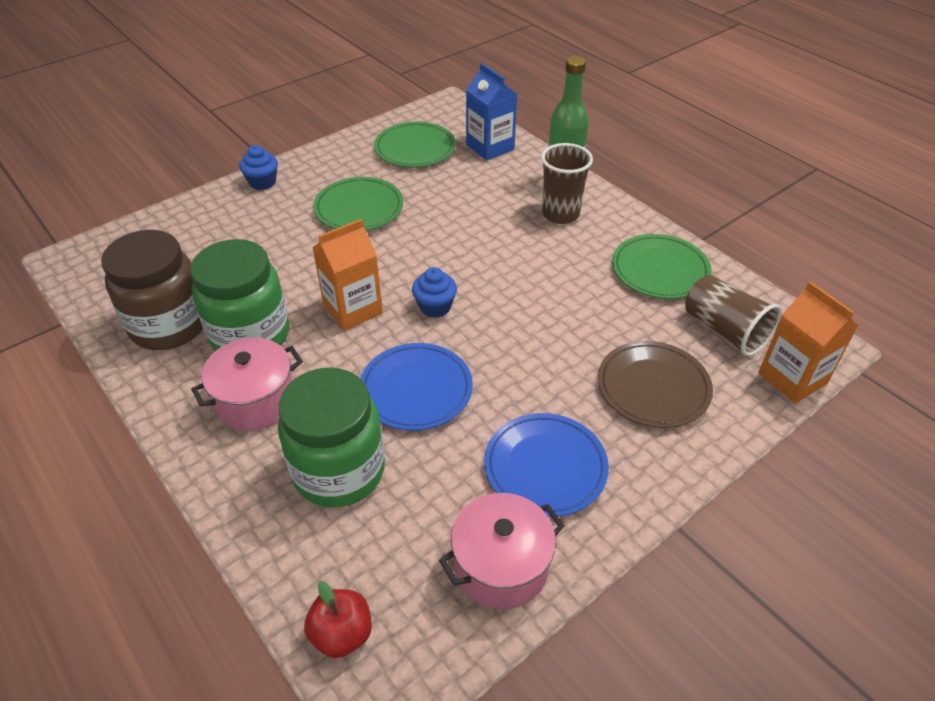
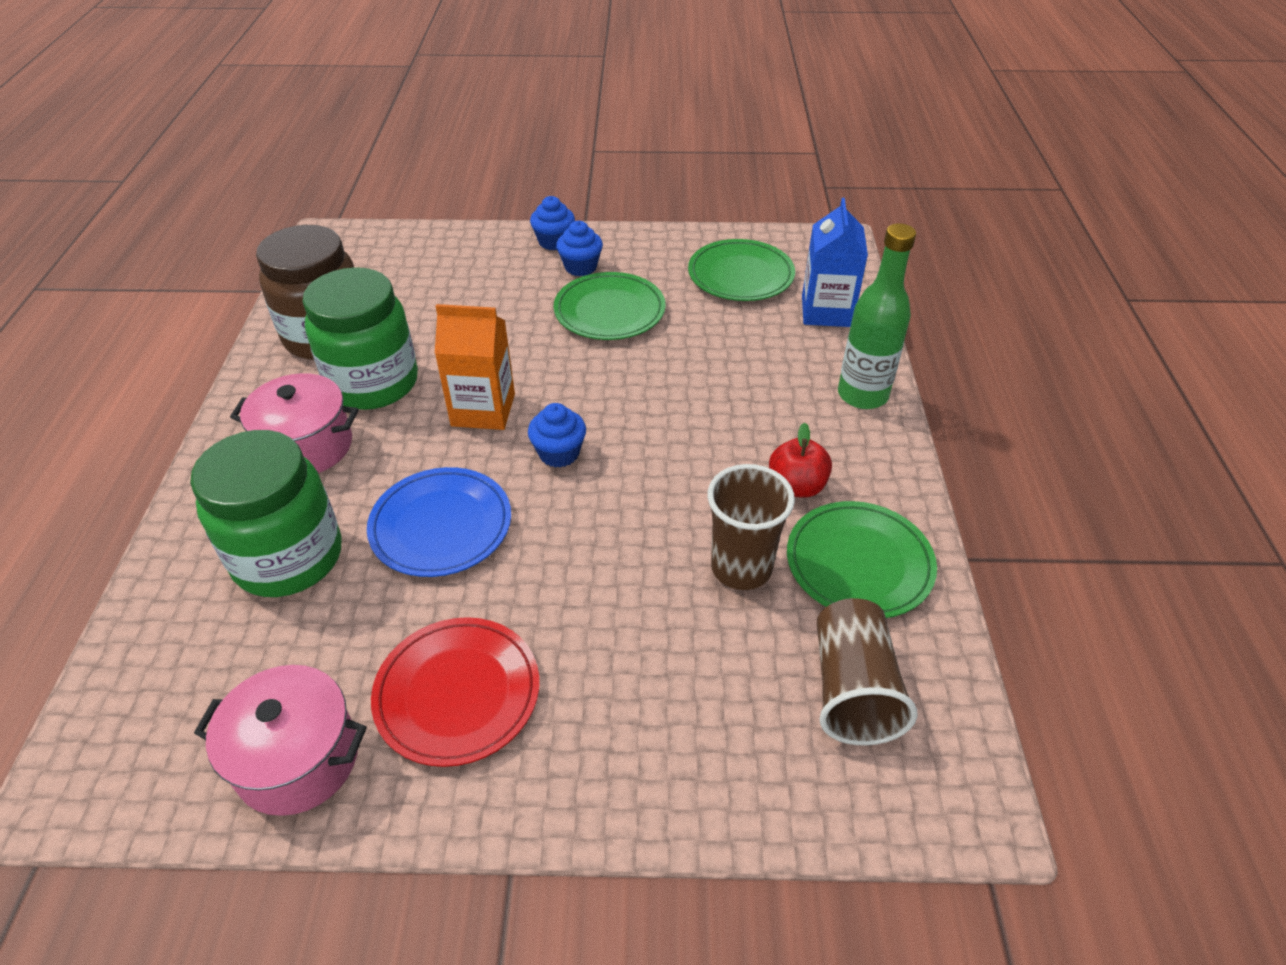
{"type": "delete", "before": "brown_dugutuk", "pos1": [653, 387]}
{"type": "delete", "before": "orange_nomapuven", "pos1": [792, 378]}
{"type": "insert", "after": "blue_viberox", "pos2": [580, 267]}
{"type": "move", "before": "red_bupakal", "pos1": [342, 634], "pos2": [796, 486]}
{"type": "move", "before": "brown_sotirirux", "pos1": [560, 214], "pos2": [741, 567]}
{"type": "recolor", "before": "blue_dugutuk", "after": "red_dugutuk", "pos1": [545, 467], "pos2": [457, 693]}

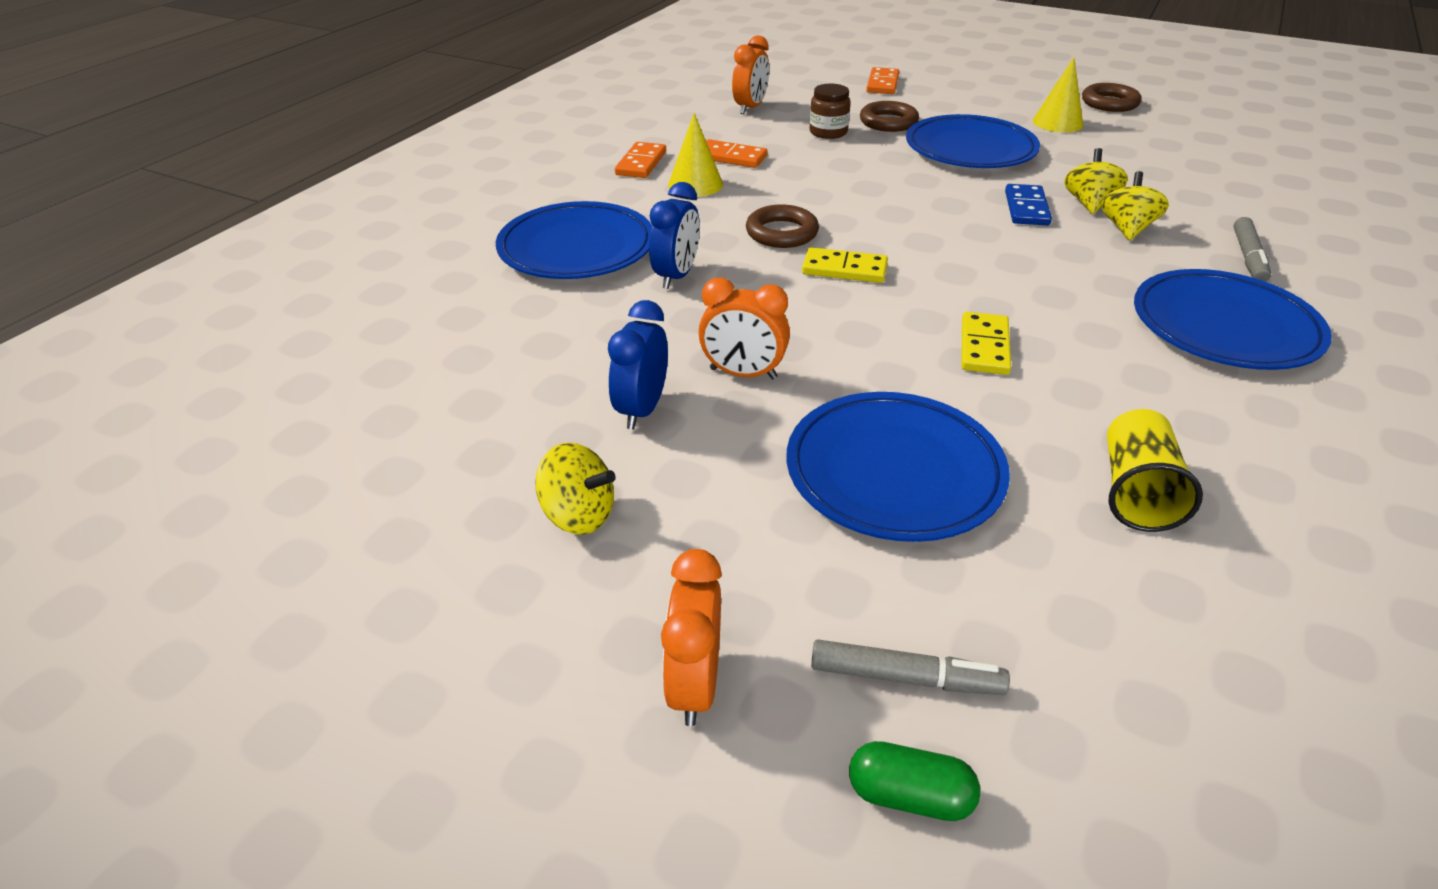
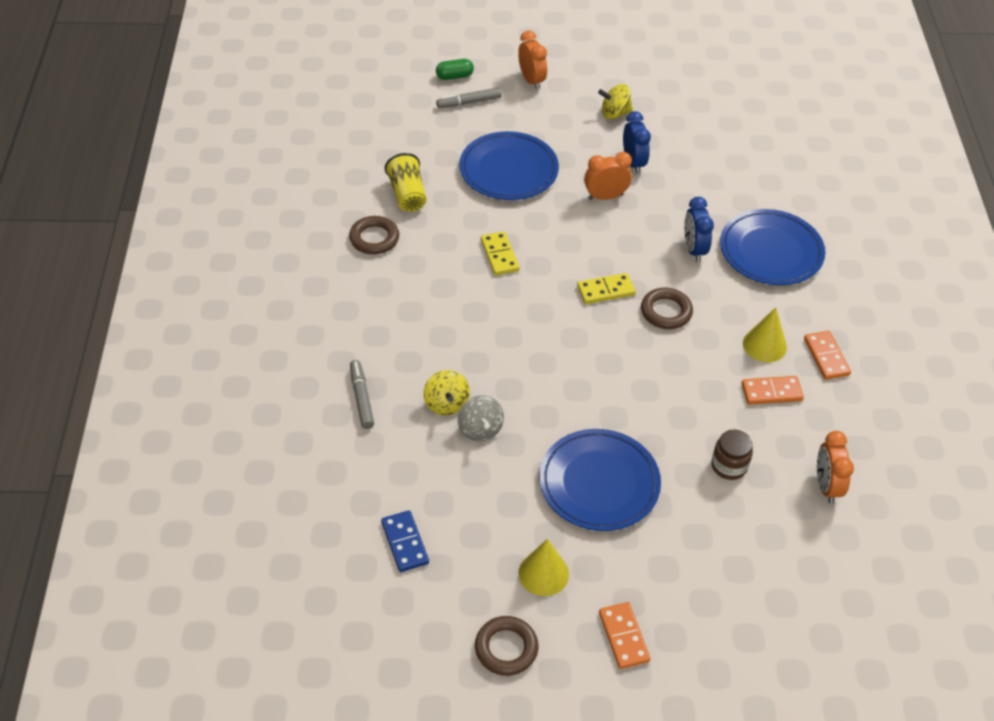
{"type": "delete", "before": "blue_dugutuk", "pos1": [1224, 327]}
{"type": "move", "before": "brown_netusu", "pos1": [888, 122], "pos2": [374, 238]}
{"type": "move", "before": "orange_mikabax", "pos1": [882, 84], "pos2": [623, 637]}
{"type": "move", "before": "blue_mikabax", "pos1": [1026, 208], "pos2": [404, 543]}
{"type": "recolor", "before": "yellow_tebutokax", "after": "grey_tebutokax", "pos1": [1089, 203], "pos2": [480, 429]}

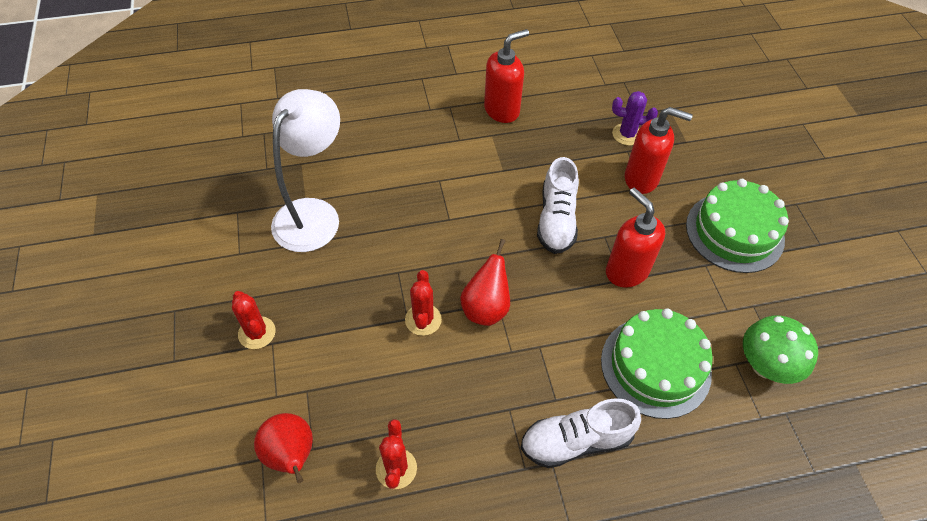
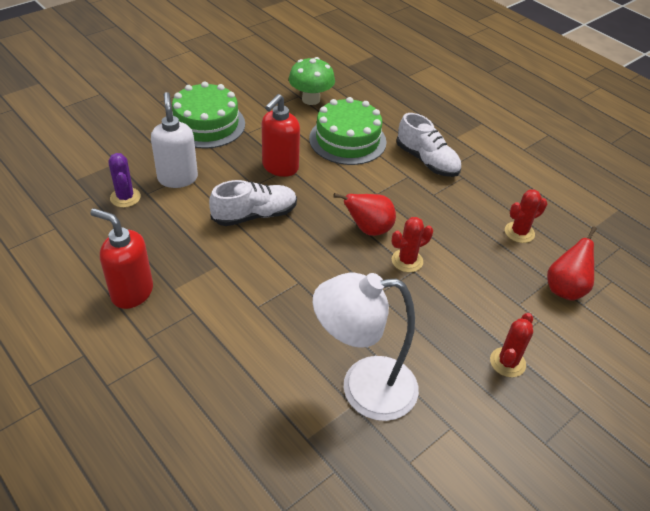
{"type": "recolor", "before": "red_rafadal", "after": "white_rafadal", "pos1": [642, 179], "pos2": [177, 178]}

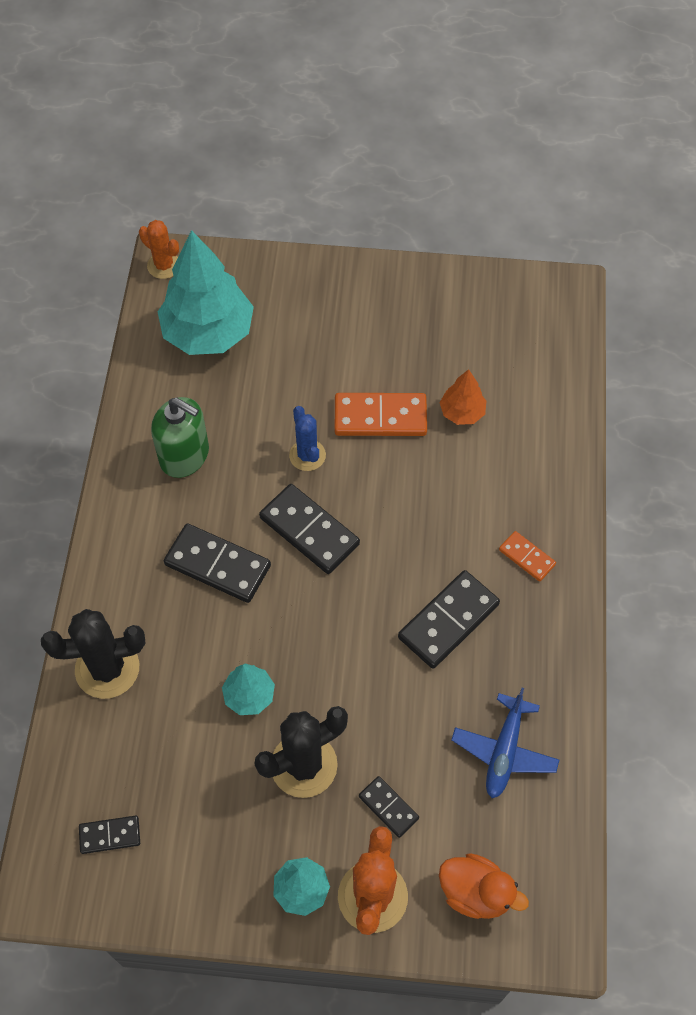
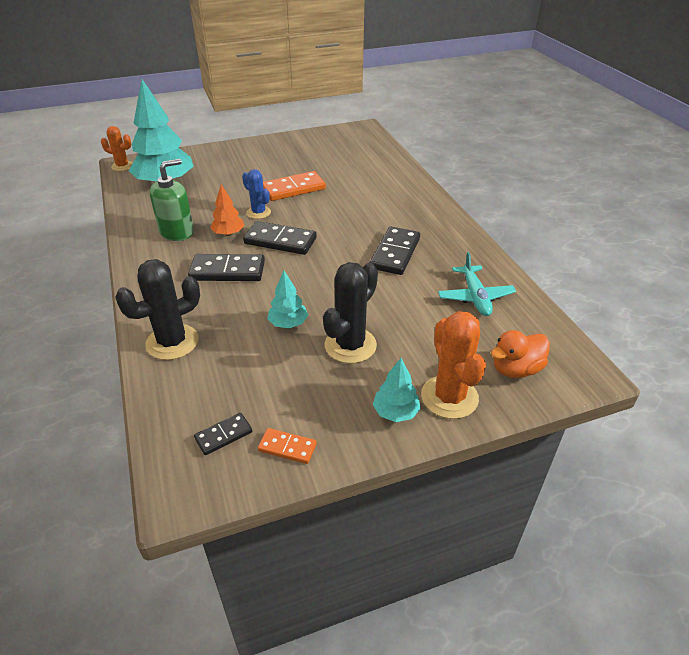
{"type": "delete", "before": "black_mikabax", "pos1": [388, 807]}
{"type": "move", "before": "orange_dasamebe", "pos1": [462, 412], "pos2": [228, 233]}
{"type": "move", "before": "orange_mikabax", "pos1": [526, 557], "pos2": [287, 447]}
{"type": "recolor", "before": "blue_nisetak", "after": "turquoise_nisetak", "pos1": [504, 751], "pos2": [475, 297]}
{"type": "rotate", "before": "green_rafadal", "pos1": [184, 455], "pos2": [177, 232], "turn": -45}
{"type": "rotate", "before": "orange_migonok", "pos1": [476, 892], "pos2": [516, 369], "turn": 150}

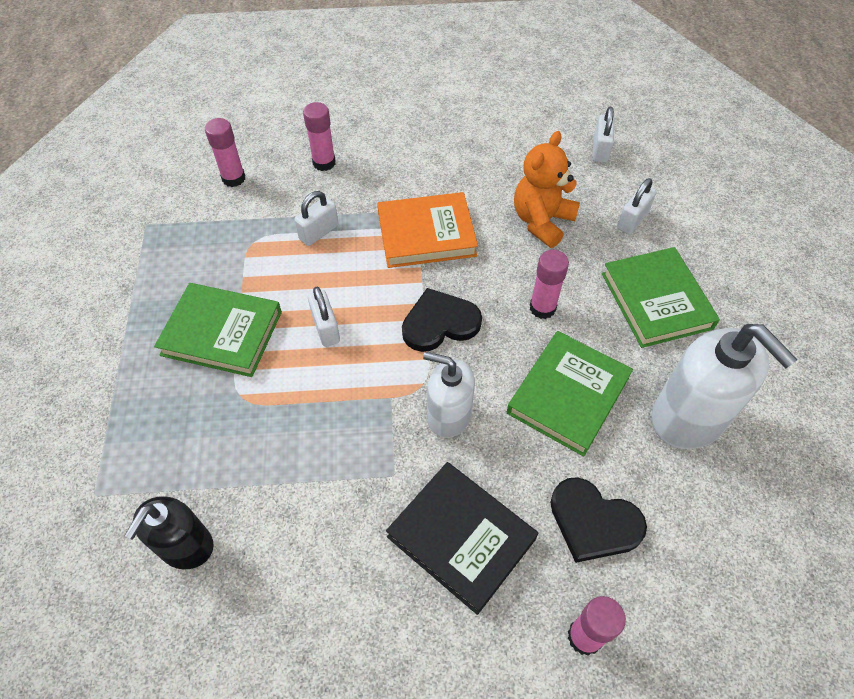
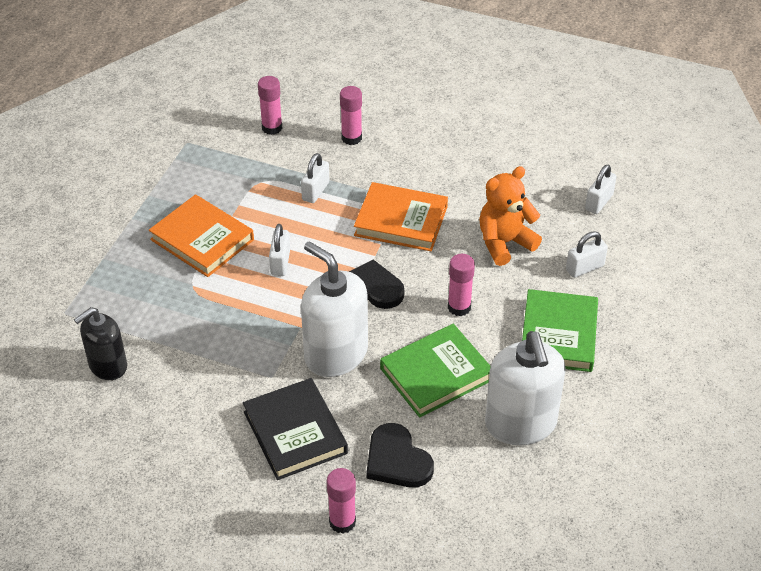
{"type": "recolor", "before": "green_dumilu", "after": "orange_dumilu", "pos1": [222, 333], "pos2": [202, 240]}
{"type": "rotate", "before": "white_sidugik", "pos1": [319, 232], "pos2": [315, 191], "turn": -45}
{"type": "resize", "before": "white_rafadal", "pos1": [448, 415], "pos2": [335, 354], "scale": 1.58}

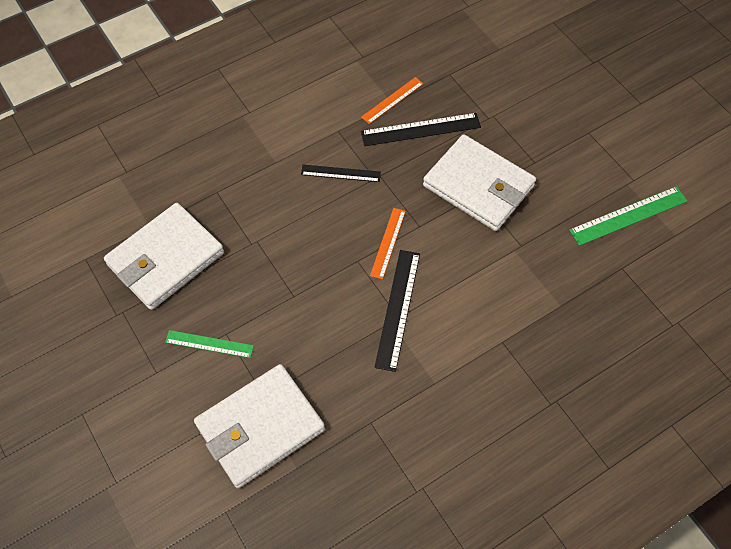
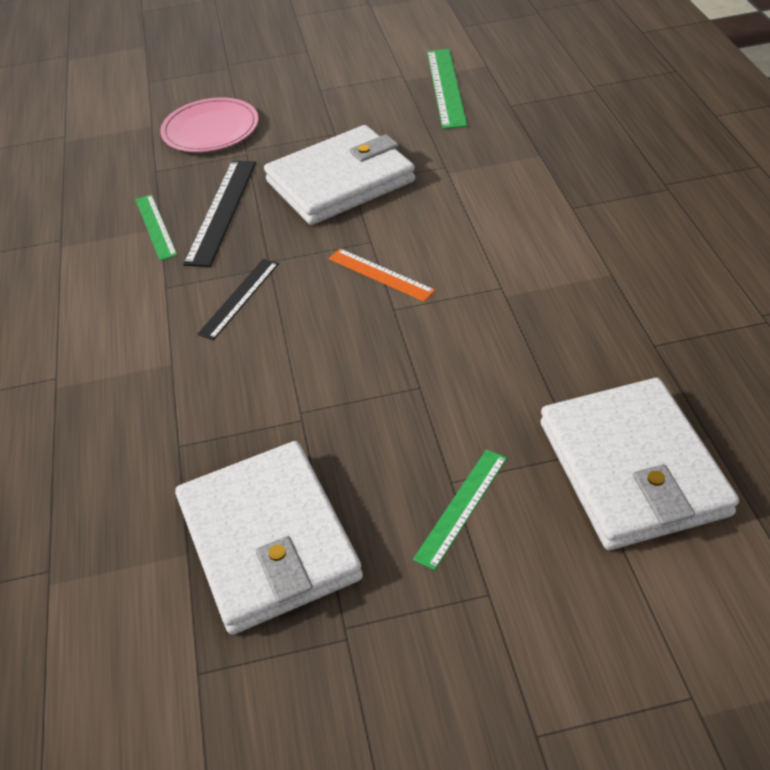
{"type": "delete", "before": "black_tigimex", "pos1": [398, 309]}
{"type": "insert", "after": "pink_dugutuk", "pos2": [210, 129]}
{"type": "recolor", "before": "orange_tigimex", "after": "green_tigimex", "pos1": [392, 100], "pos2": [155, 226]}

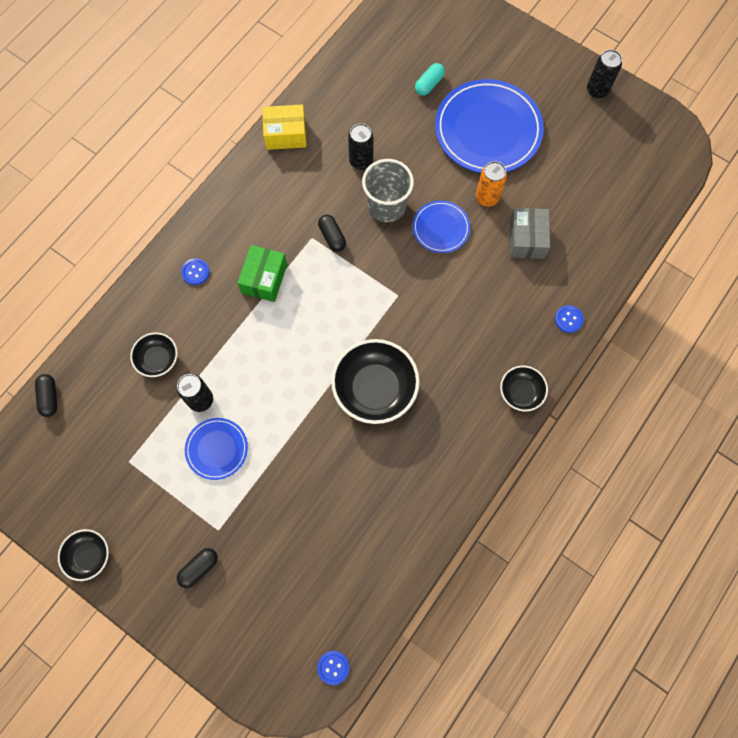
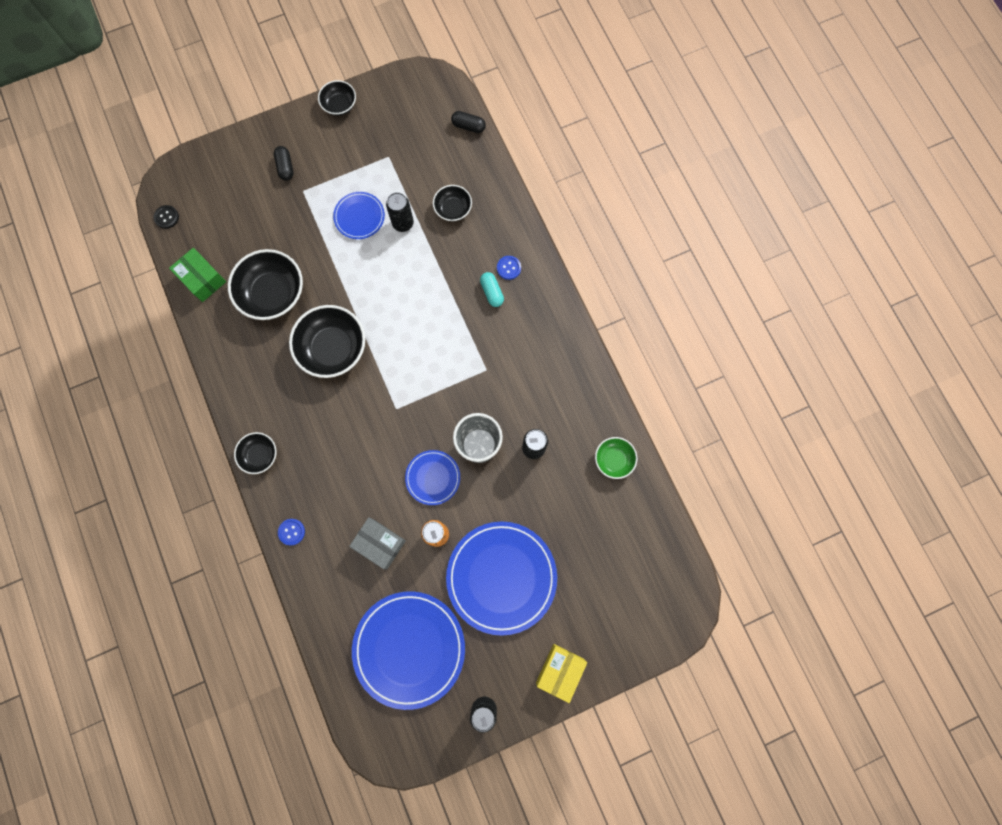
{"type": "delete", "before": "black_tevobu", "pos1": [332, 237]}
{"type": "insert", "after": "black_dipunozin", "pos2": [273, 293]}
{"type": "insert", "after": "blue_dugutuk", "pos2": [409, 648]}
{"type": "insert", "after": "green_dipunozin", "pos2": [614, 459]}
{"type": "move", "before": "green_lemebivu", "pos1": [264, 278], "pos2": [202, 279]}
{"type": "move", "before": "yellow_lemebivu", "pos1": [285, 134], "pos2": [560, 671]}
{"type": "move", "before": "turquoise_tevobu", "pos1": [429, 84], "pos2": [492, 292]}
{"type": "recolor", "before": "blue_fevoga", "after": "black_fevoga", "pos1": [333, 667], "pos2": [166, 217]}

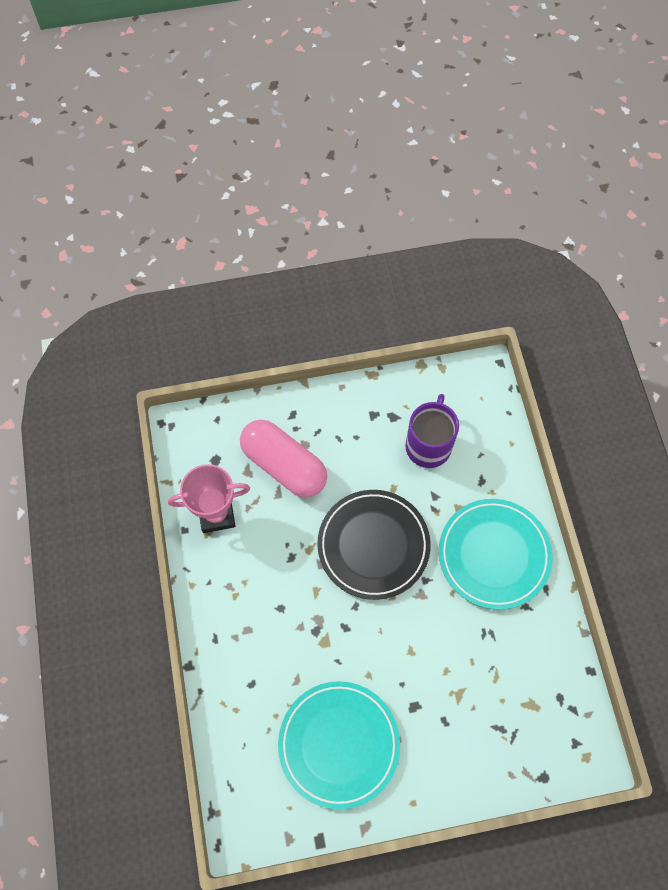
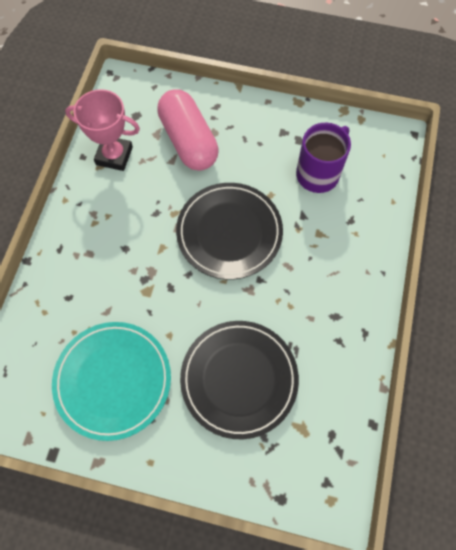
{"type": "delete", "before": "turquoise_dugutuk", "pos1": [494, 555]}
{"type": "insert", "after": "black_dugutuk", "pos2": [239, 379]}

